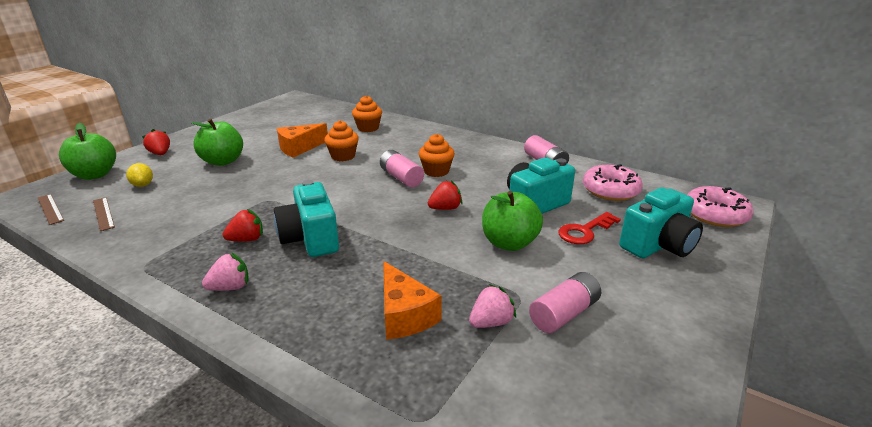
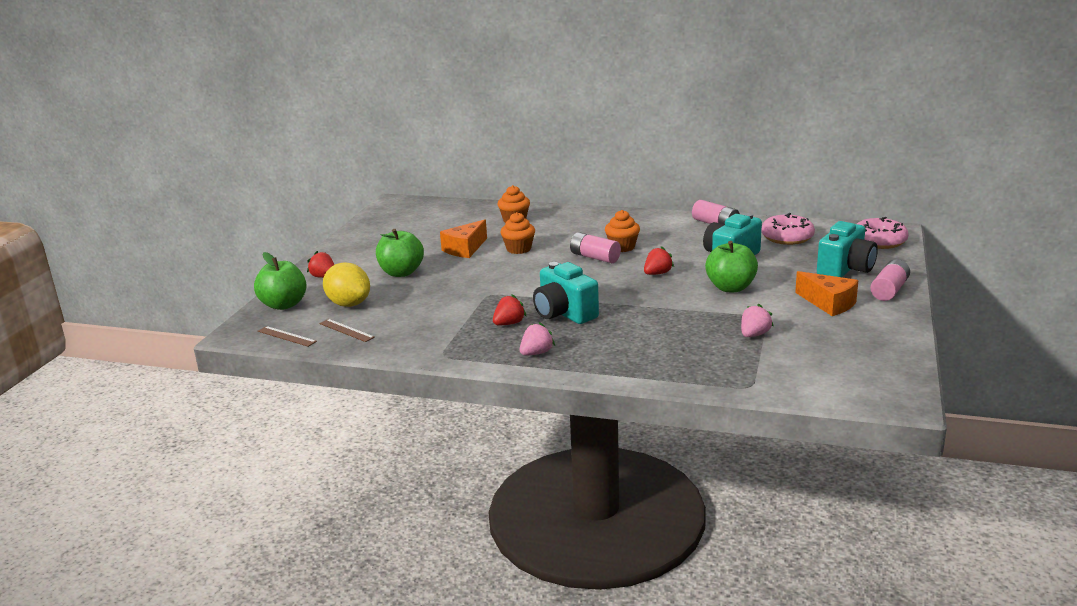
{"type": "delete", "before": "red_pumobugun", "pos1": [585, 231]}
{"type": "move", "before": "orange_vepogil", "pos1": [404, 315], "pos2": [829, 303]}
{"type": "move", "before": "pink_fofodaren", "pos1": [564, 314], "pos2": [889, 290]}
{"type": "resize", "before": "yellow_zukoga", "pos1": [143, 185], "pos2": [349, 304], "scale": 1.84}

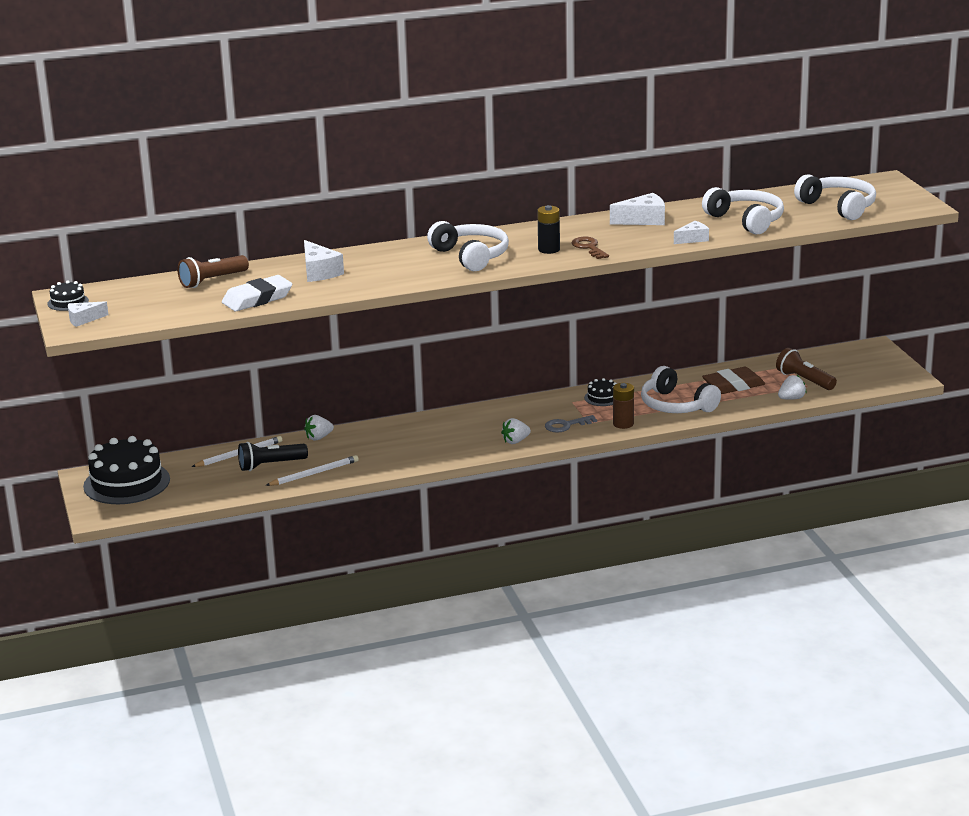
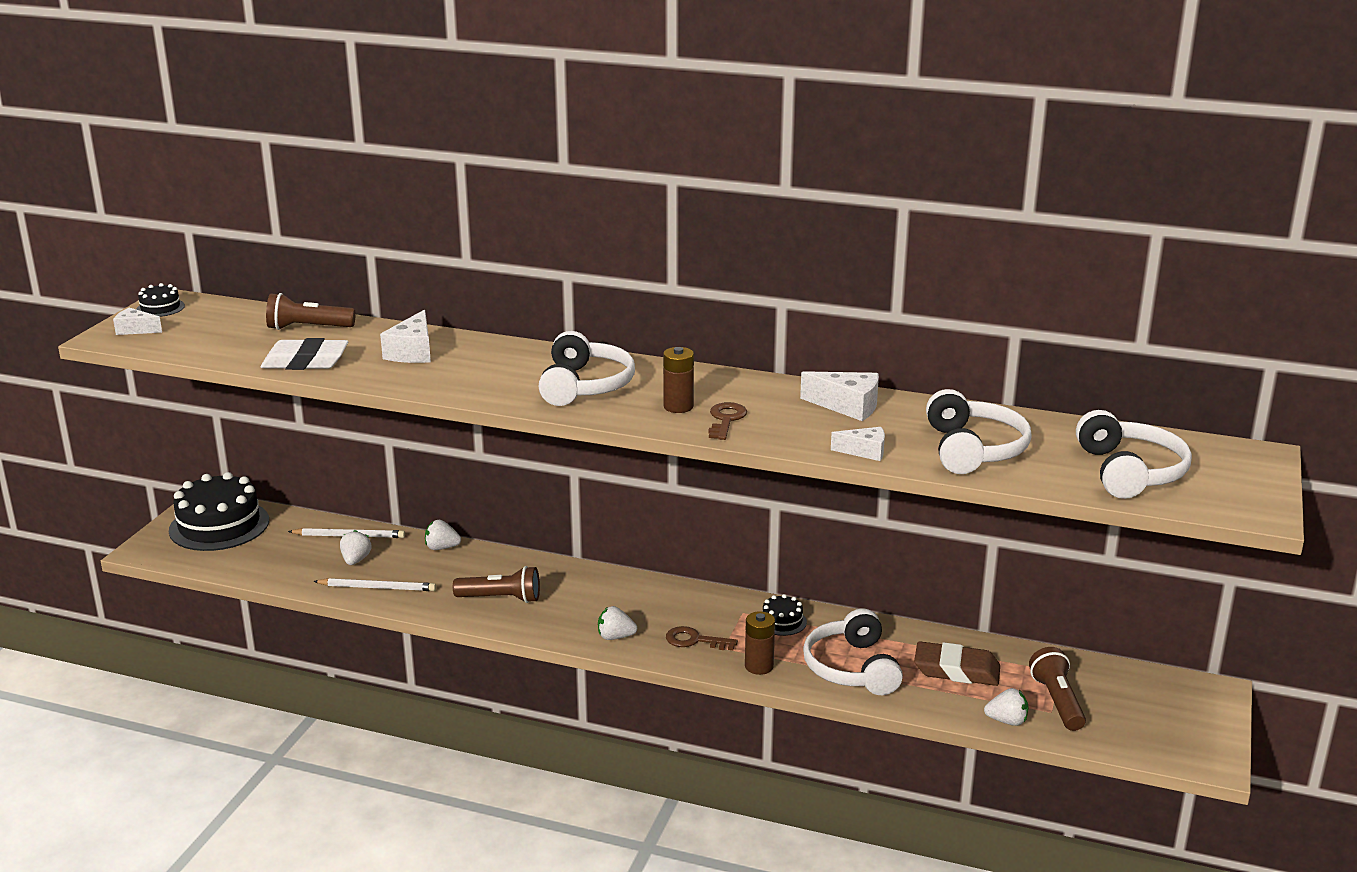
{"type": "insert", "after": "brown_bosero", "pos2": [501, 599]}
{"type": "replace", "before": "black_bosero", "after": "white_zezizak", "pos1": [270, 465], "pos2": [356, 560]}
{"type": "recolor", "before": "black_fofodaren", "after": "brown_fofodaren", "pos1": [549, 249], "pos2": [678, 407]}
{"type": "recolor", "before": "grey_pumobugun", "after": "brown_pumobugun", "pos1": [566, 425], "pos2": [695, 640]}

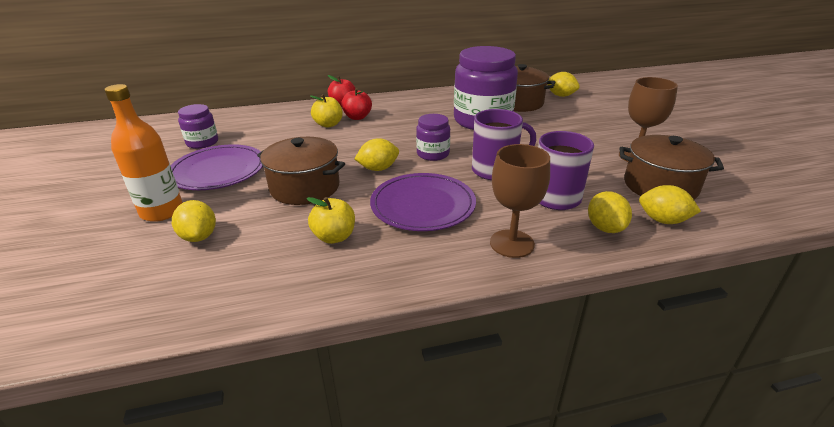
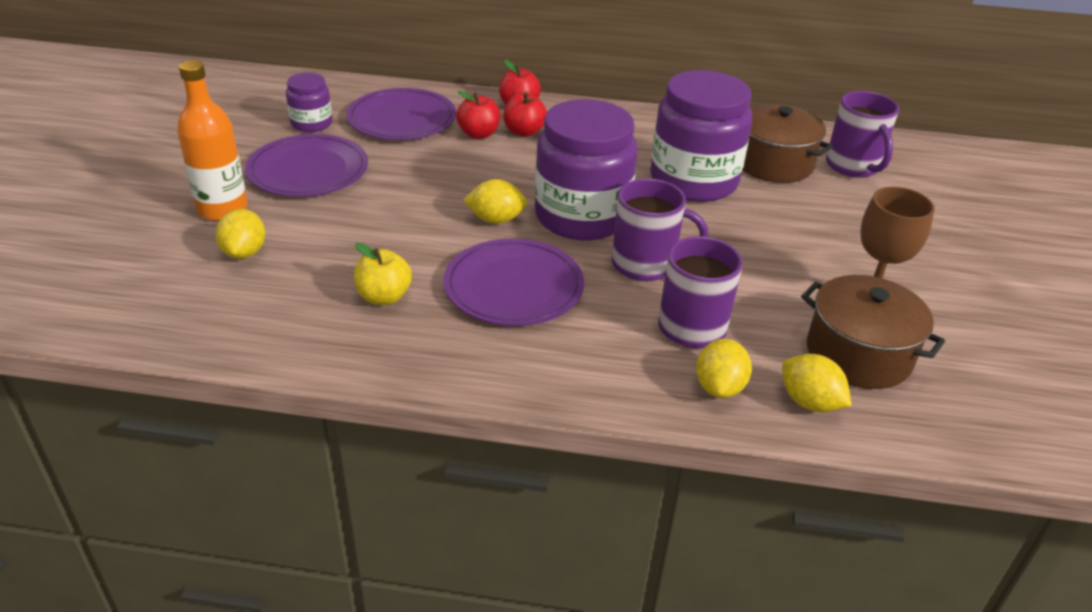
{"type": "delete", "before": "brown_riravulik", "pos1": [305, 187]}
{"type": "delete", "before": "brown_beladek", "pos1": [512, 243]}
{"type": "insert", "after": "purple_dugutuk", "pos2": [402, 119]}
{"type": "replace", "before": "yellow_zukoga", "after": "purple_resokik", "pos1": [560, 95], "pos2": [853, 166]}
{"type": "recolor", "before": "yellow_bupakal", "after": "red_bupakal", "pos1": [328, 124], "pos2": [478, 134]}
{"type": "resize", "before": "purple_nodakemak", "pos1": [433, 154], "pos2": [581, 217], "scale": 2.03}

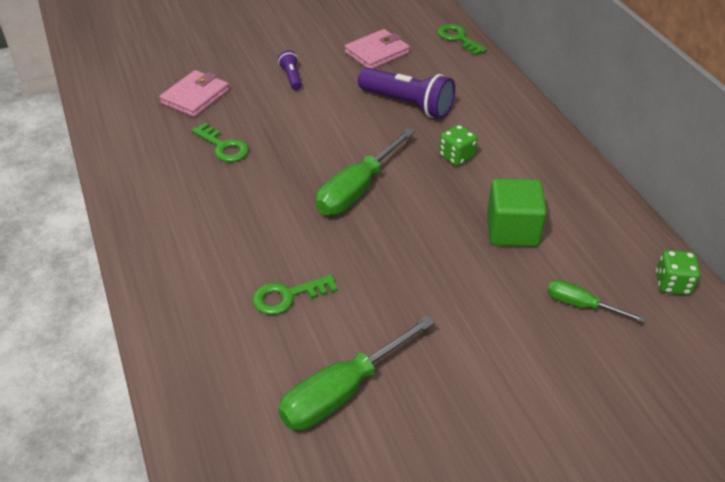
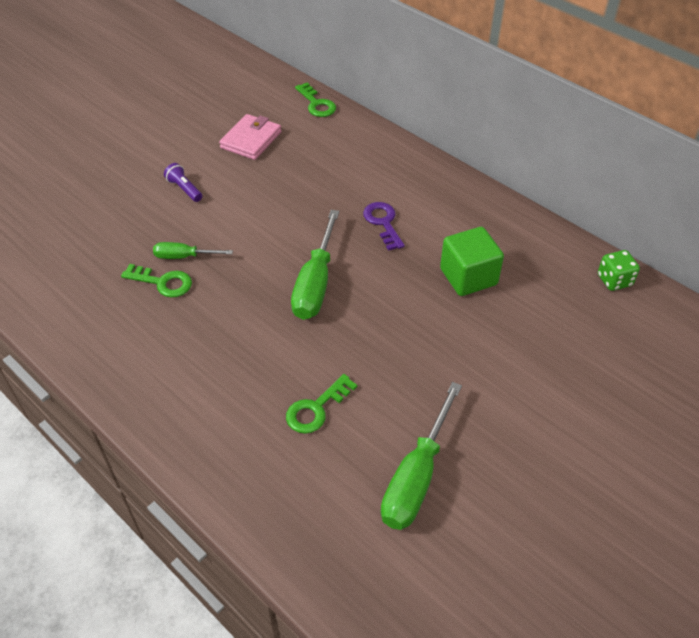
{"type": "delete", "before": "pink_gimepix", "pos1": [195, 97]}
{"type": "delete", "before": "purple_bosero", "pos1": [407, 104]}
{"type": "move", "before": "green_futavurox", "pos1": [581, 305], "pos2": [184, 256]}
{"type": "replace", "before": "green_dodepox", "after": "purple_pumobugun", "pos1": [456, 156], "pos2": [383, 223]}
{"type": "rotate", "before": "green_pumobugun", "pos1": [458, 38], "pos2": [317, 104], "turn": -150}

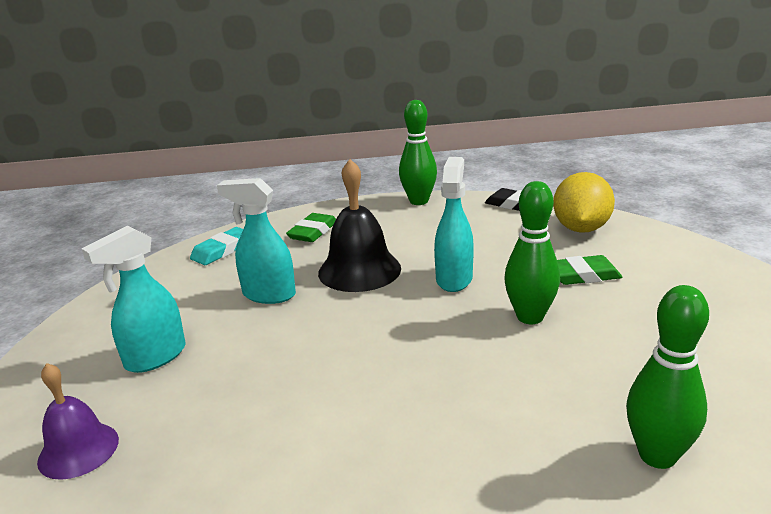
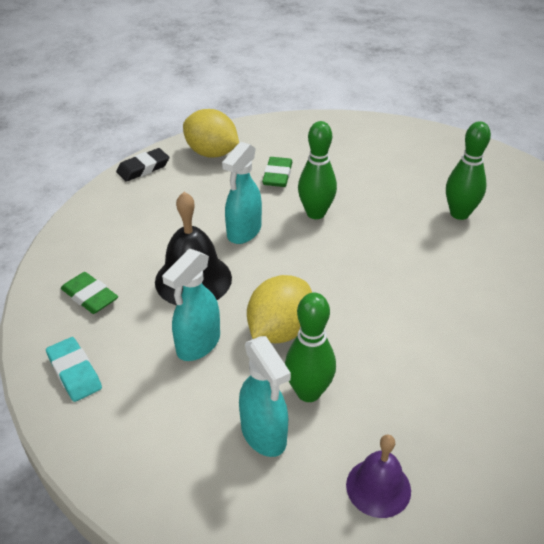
{"type": "insert", "after": "yellow_zukoga", "pos2": [280, 330]}
{"type": "move", "before": "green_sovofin", "pos1": [419, 201], "pos2": [308, 392]}
{"type": "rotate", "before": "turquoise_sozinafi", "pos1": [454, 279], "pos2": [243, 232], "turn": -90}

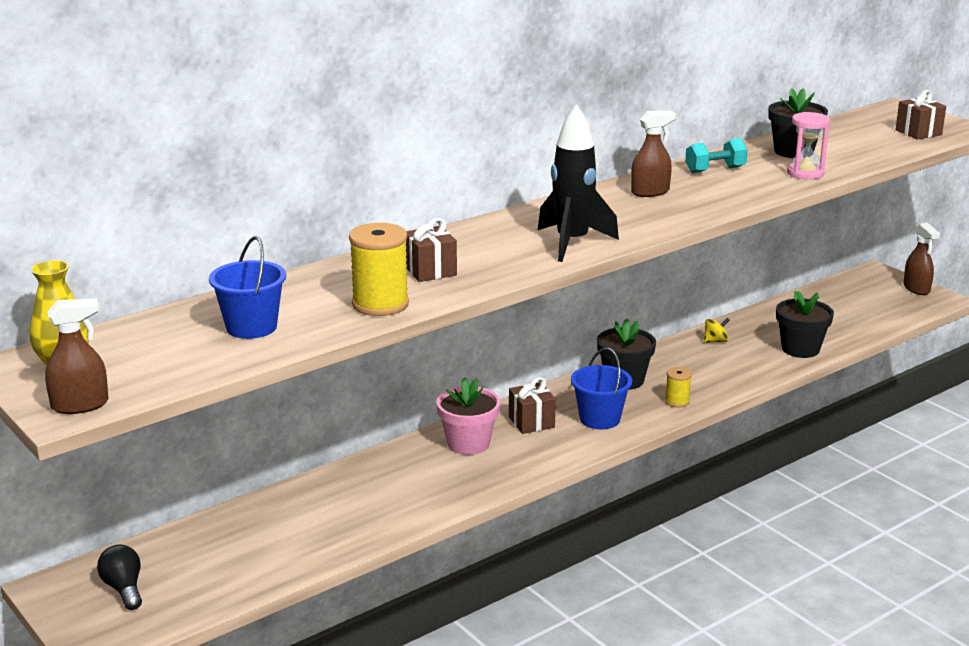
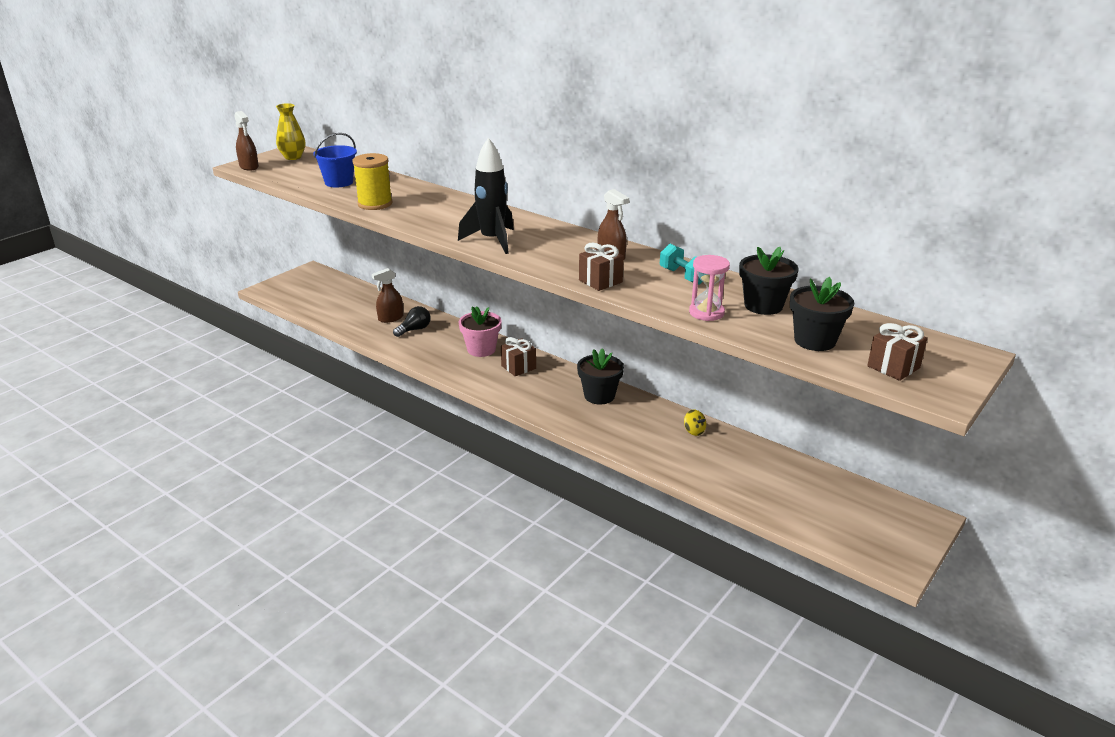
{"type": "delete", "before": "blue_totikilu", "pos1": [599, 419]}
{"type": "delete", "before": "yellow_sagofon", "pos1": [677, 401]}
{"type": "move", "before": "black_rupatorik", "pos1": [124, 589], "pos2": [414, 330]}
{"type": "move", "before": "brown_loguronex", "pos1": [430, 271], "pos2": [600, 281]}
{"type": "move", "before": "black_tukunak", "pos1": [800, 349], "pos2": [814, 341]}
{"type": "move", "before": "brown_sozinafi", "pos1": [916, 289], "pos2": [390, 318]}

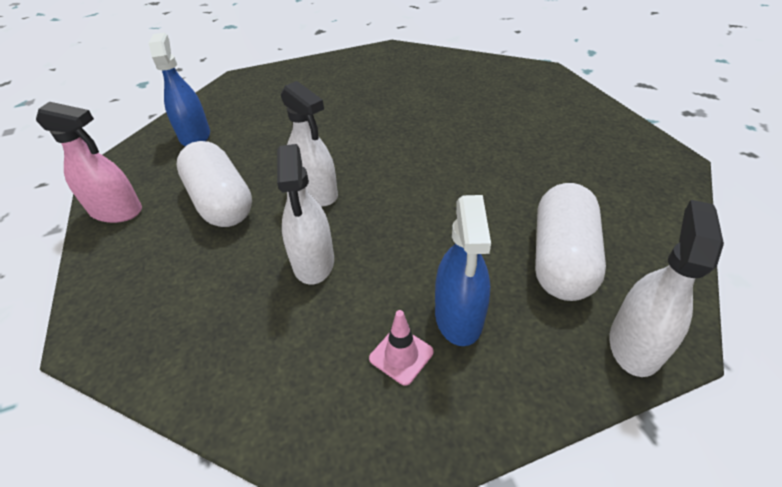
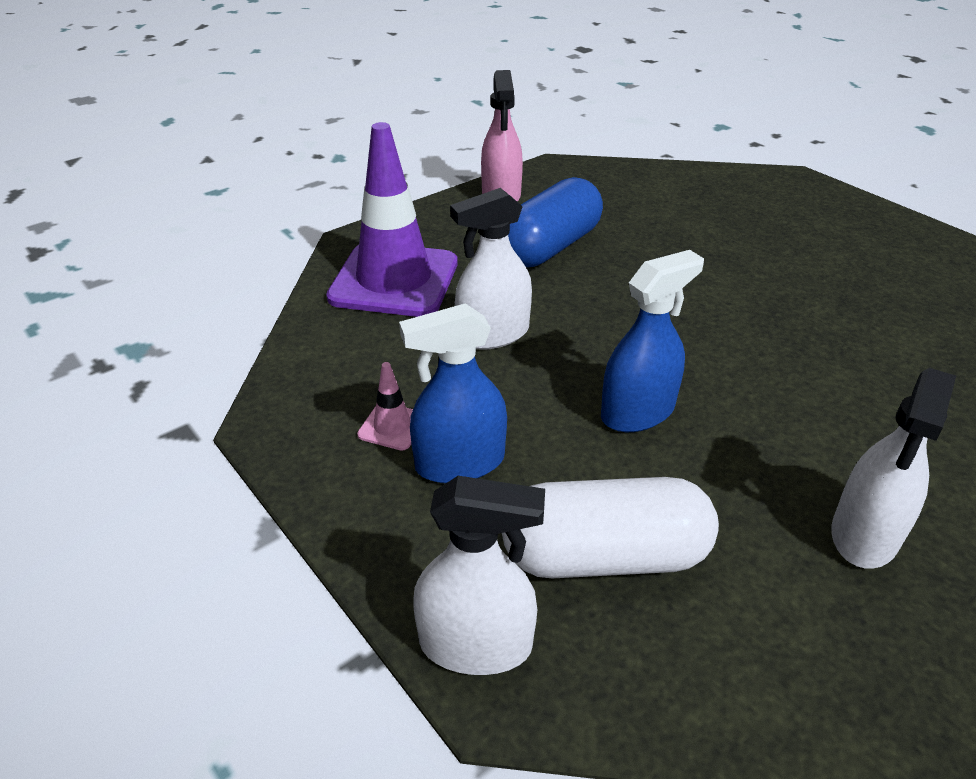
{"type": "insert", "after": "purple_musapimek", "pos2": [394, 280]}
{"type": "move", "before": "blue_sozinafi", "pos1": [195, 136], "pos2": [637, 412]}
{"type": "move", "before": "white_sozinafi", "pos1": [316, 193], "pos2": [864, 534]}
{"type": "recolor", "before": "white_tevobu", "after": "blue_tevobu", "pos1": [221, 202], "pos2": [550, 247]}

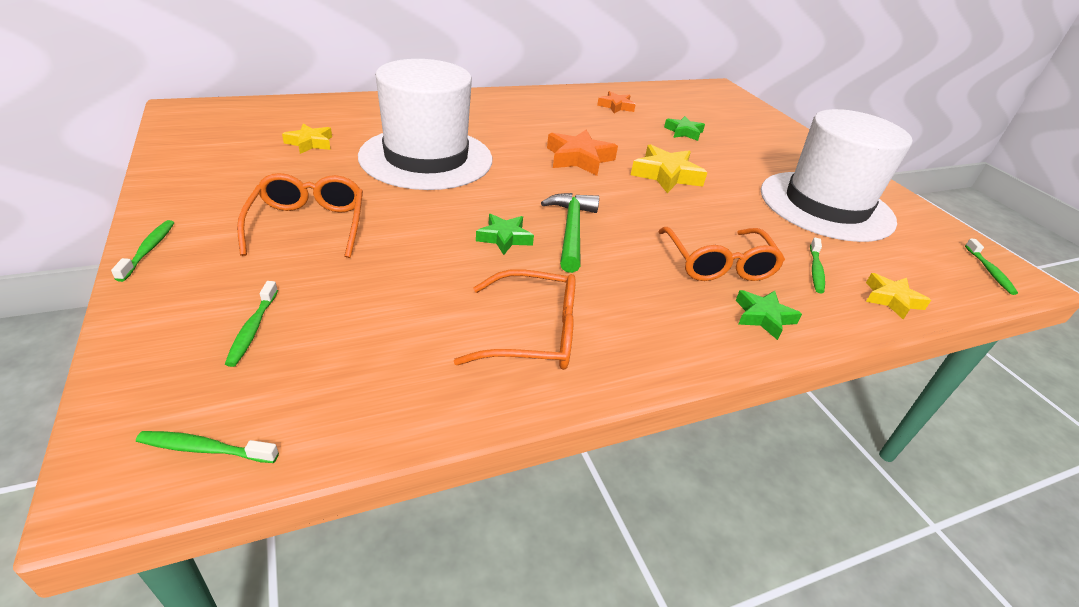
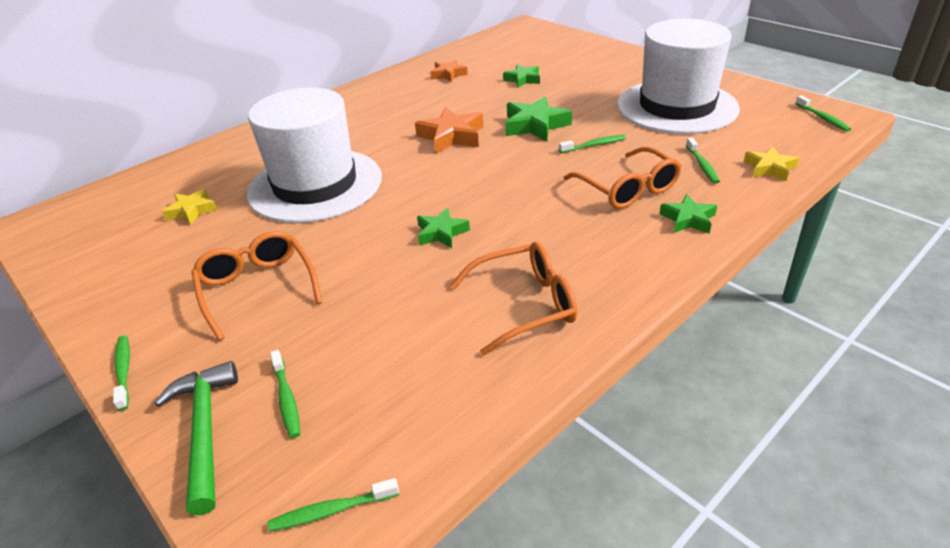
{"type": "insert", "after": "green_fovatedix", "pos2": [594, 145]}
{"type": "move", "before": "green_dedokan", "pos1": [571, 230], "pos2": [204, 431]}
{"type": "recolor", "before": "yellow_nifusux", "after": "green_nifusux", "pos1": [666, 175], "pos2": [535, 125]}

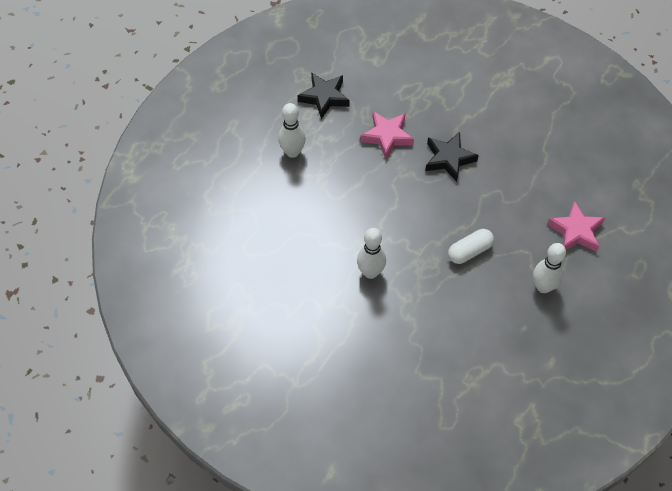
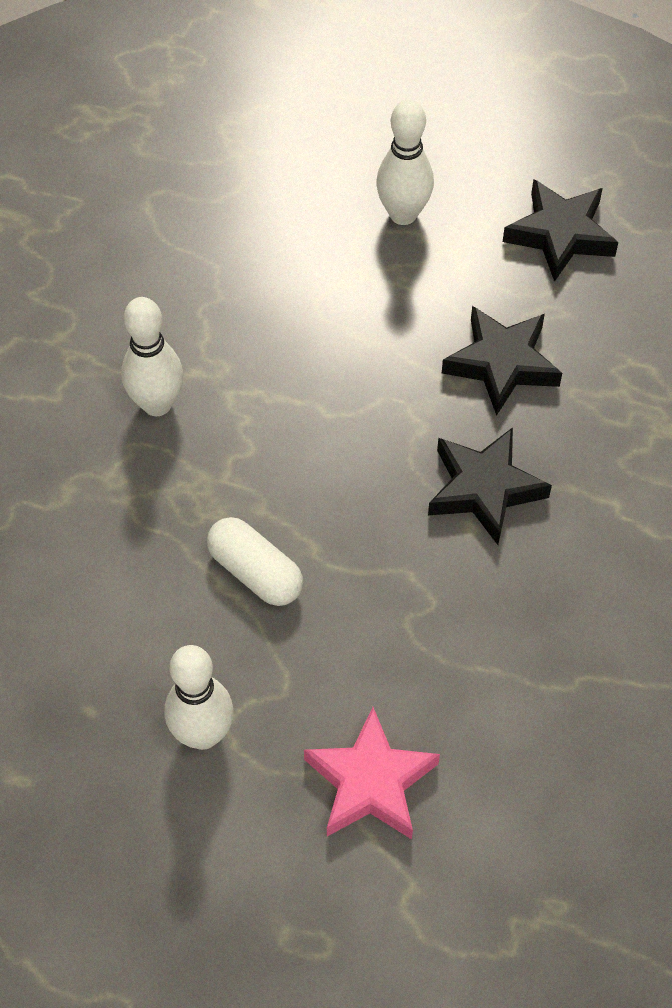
{"type": "recolor", "before": "pink_nifusux", "after": "black_nifusux", "pos1": [387, 136], "pos2": [502, 364]}

